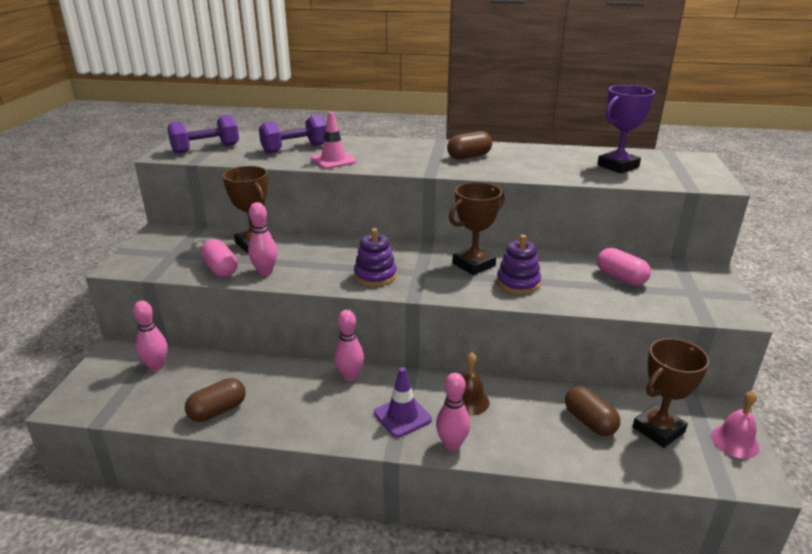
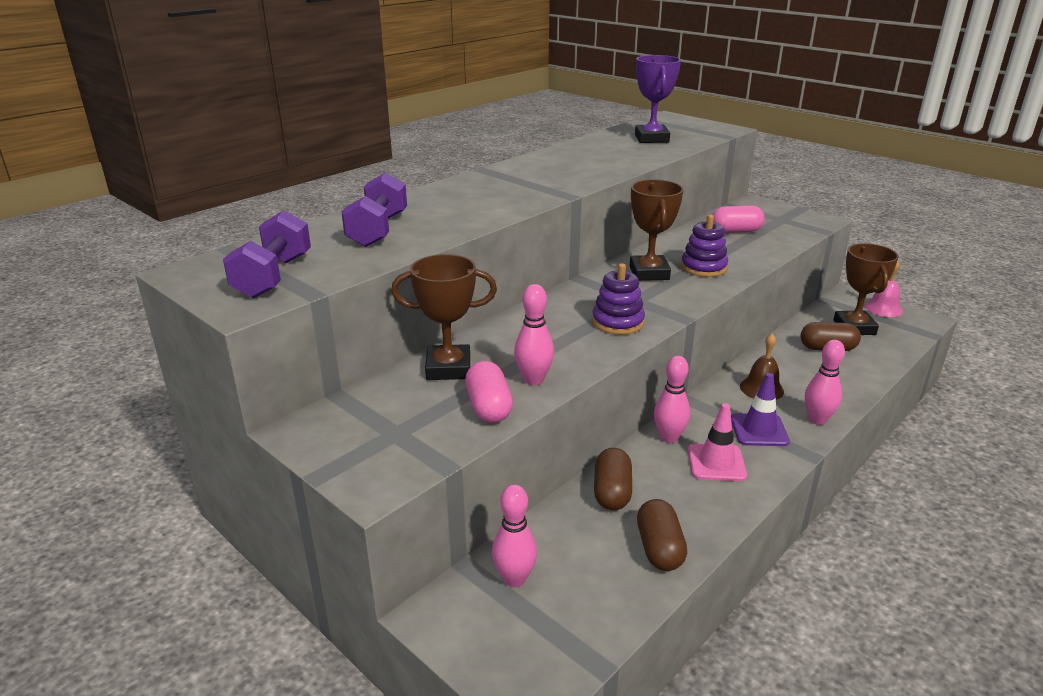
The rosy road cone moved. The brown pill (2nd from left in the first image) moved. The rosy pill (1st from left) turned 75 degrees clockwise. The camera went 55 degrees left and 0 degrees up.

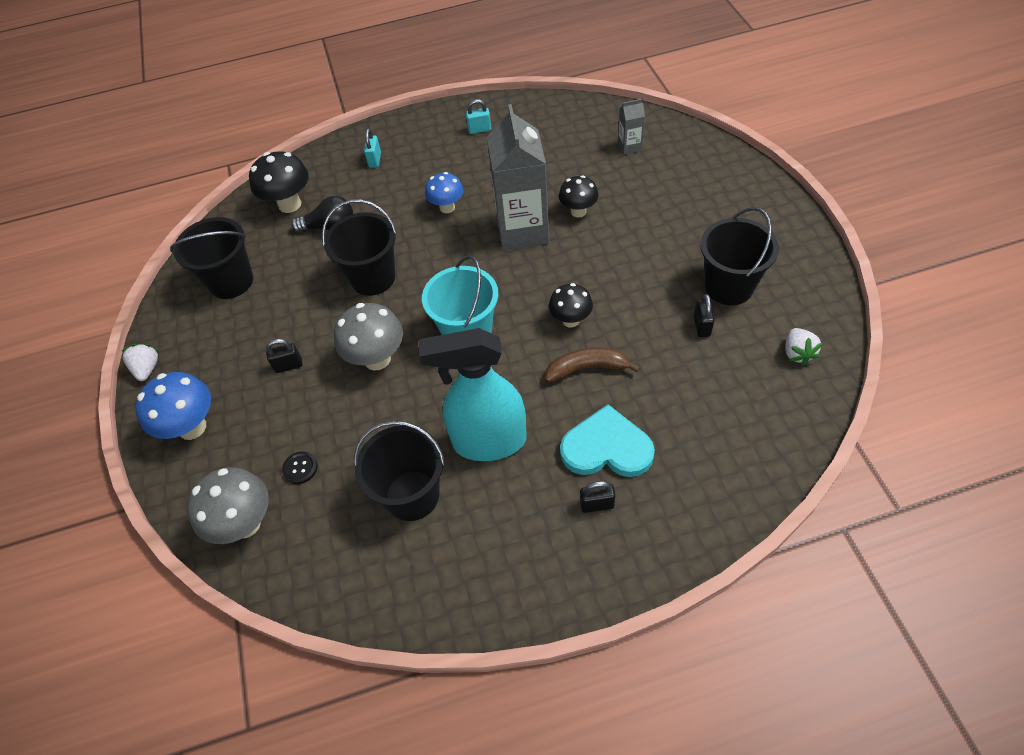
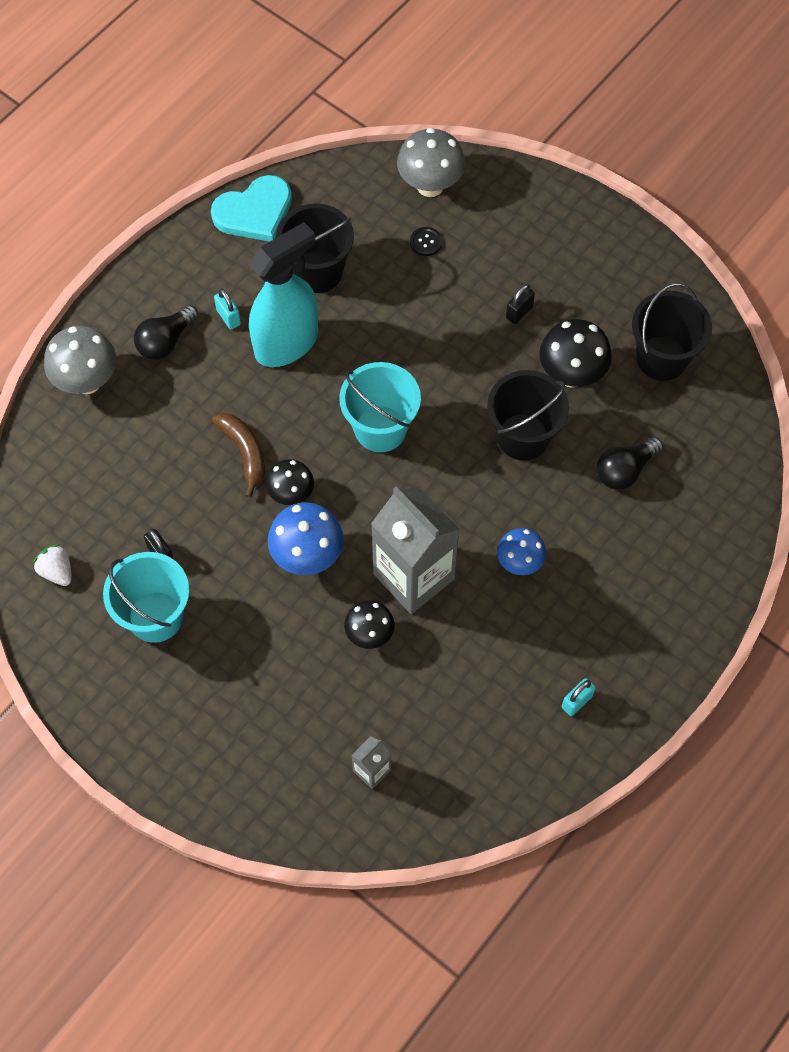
The aqua small lock (1st from left) moved. The jet-black toadstool (1st from left in the first image) moved. The jet-black pail (4th from left) became the aqua pail (1st from left). The gray toadstool (2nd from left in the first image) moved. The snow-white toy strawberry (1st from left) disappeared. The brown toy banana turned 75 degrees counterclockwise. The blue toadstool (1st from left) moved. The aqua love heart moved. The jet-black small lock (2nd from left) was replaced by the jet-black bulb (1st from left). The camera went 140 degrees right and 10 degrees up.

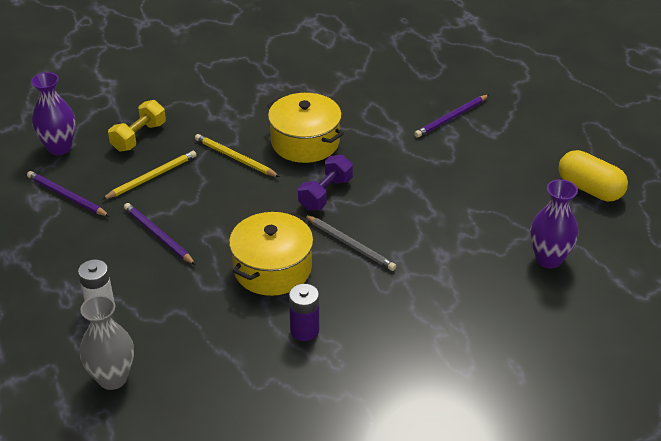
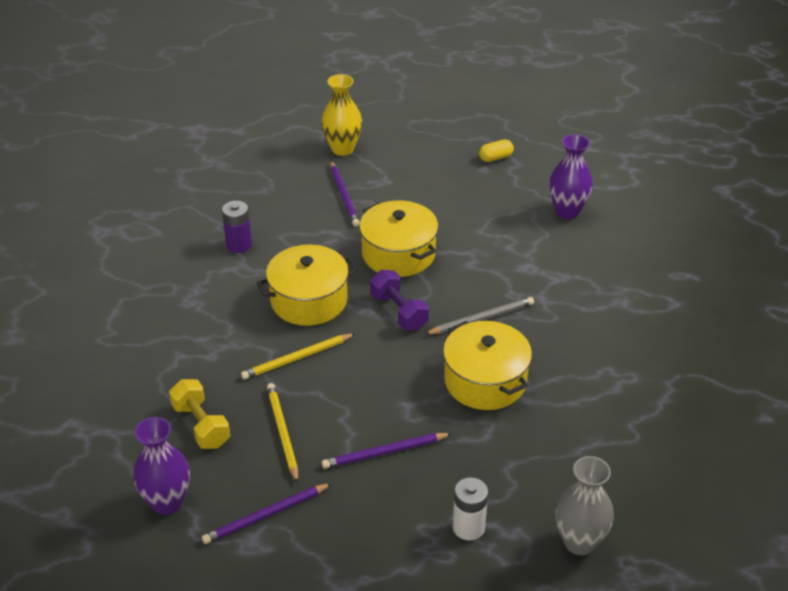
The golden pill changed to 0.55 times the size. The purple AA battery moved. The golden vase appeared. The golden pot (2nd from left) appeared. The camera went 65 degrees left and 0 degrees up.

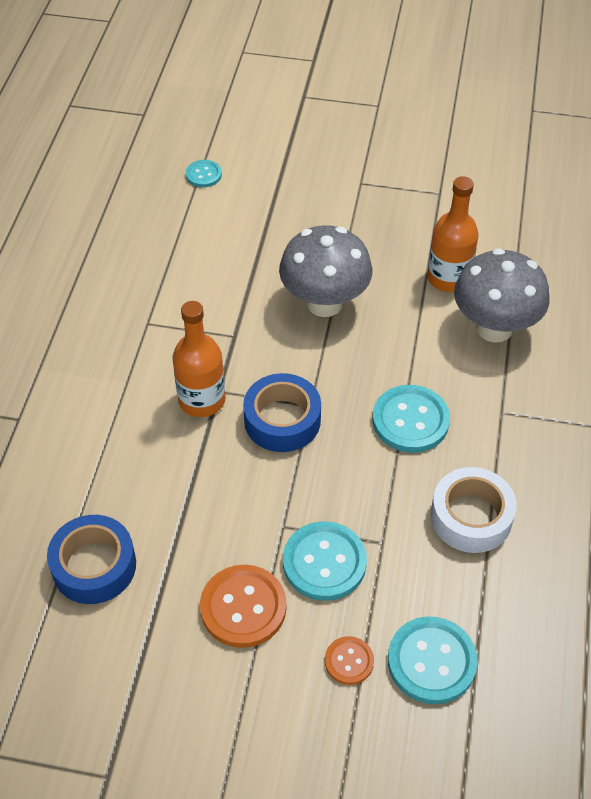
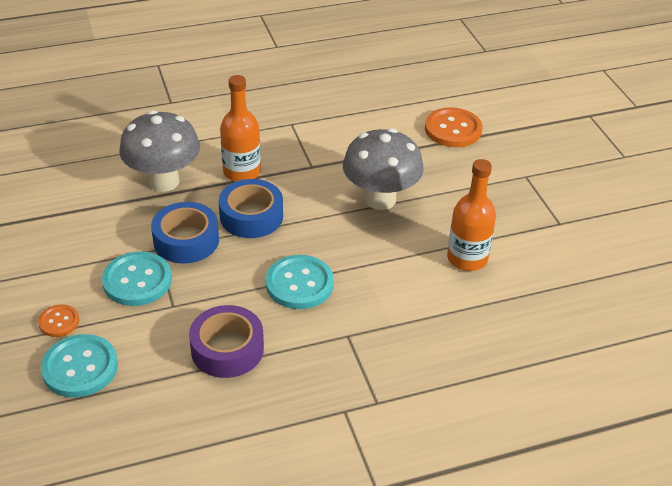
The aqua shirt button (1st from left) disappeared. The gray toadstool (2nd from left in the first image) moved. The snow-white roll of tape became the purple roll of tape. The blue roll of tape (1st from left) moved. The orange shirt button (1st from left in the first image) moved. The camera went 60 degrees right and 10 degrees down.

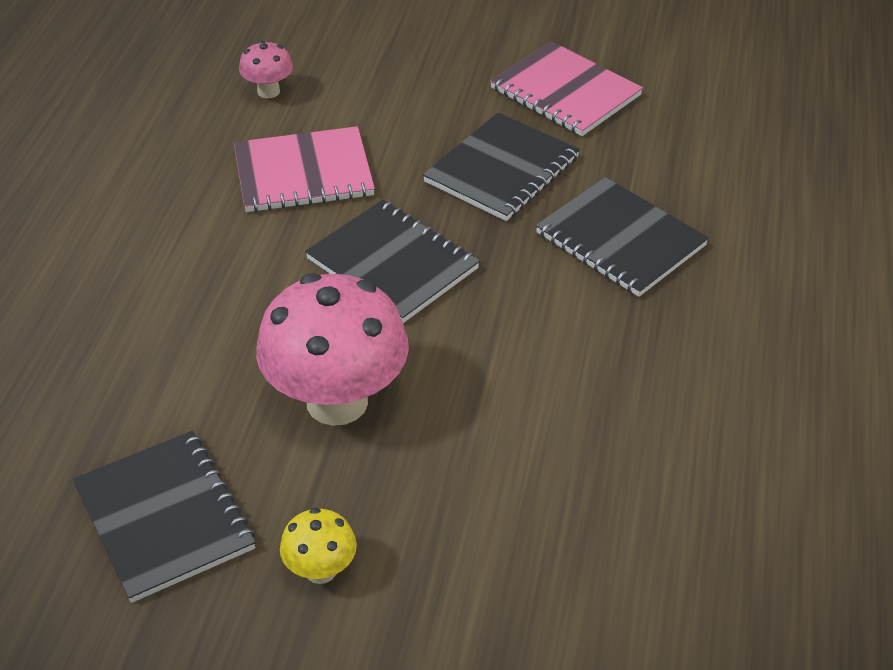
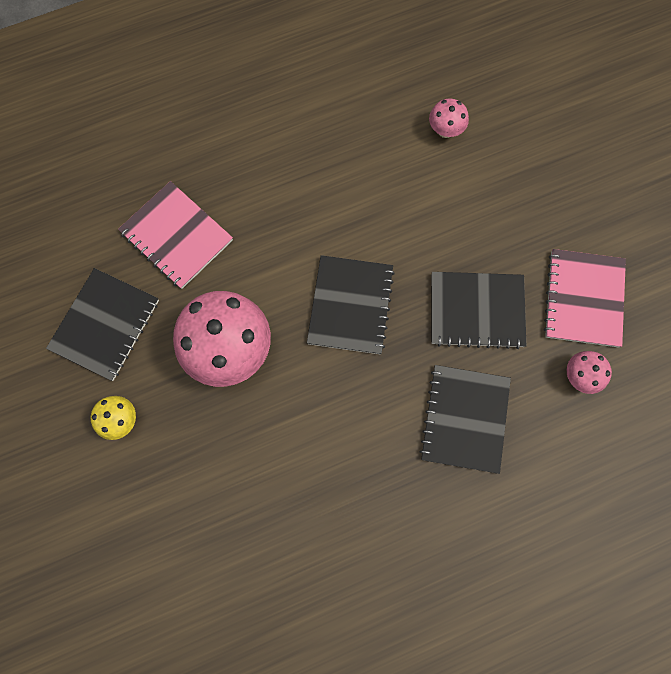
The rosy notepad (1st from left) moved. The rosy toadstool (3rd from left) appeared. The camera went 55 degrees right and 30 degrees up.

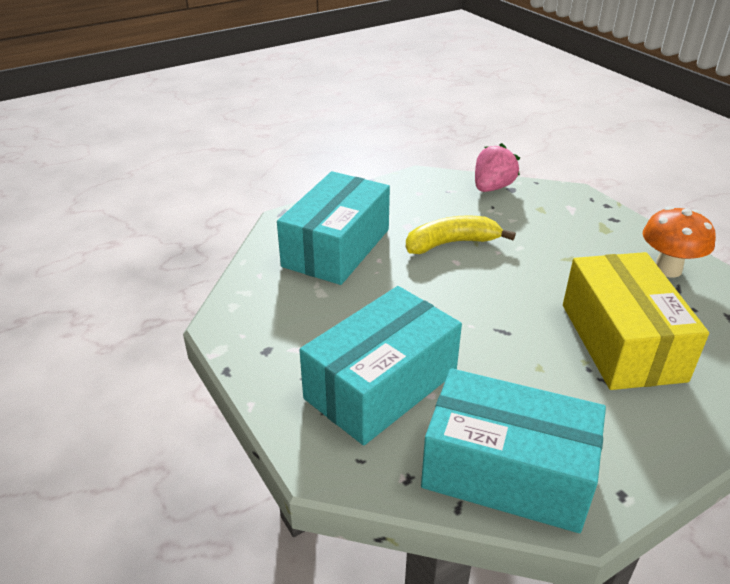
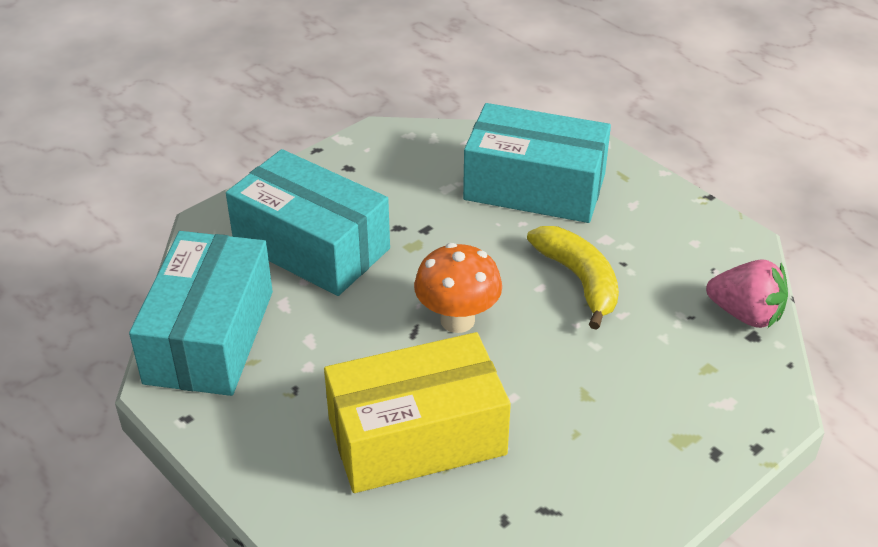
The orange toadstool moved. The camera went 80 degrees right and 5 degrees up.

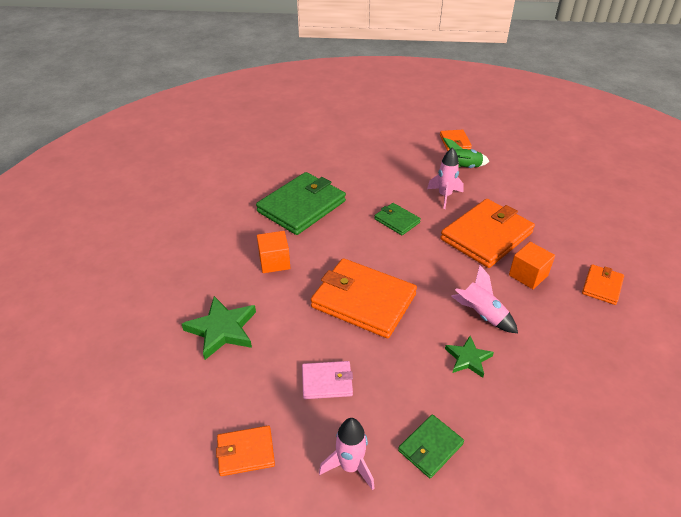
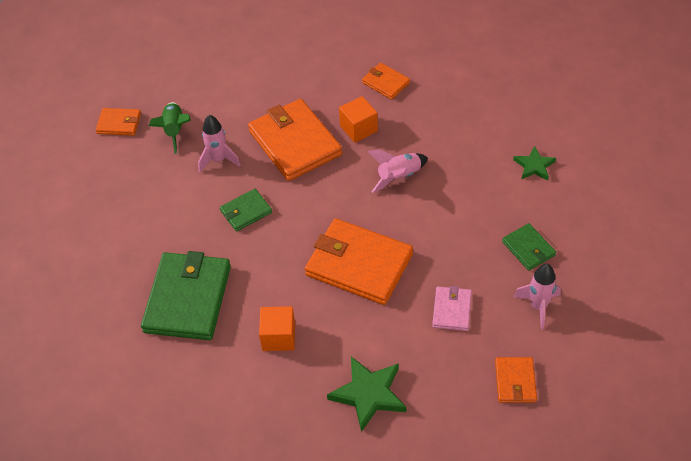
The leaf-green card wallet (1st from left) turned 45 degrees clockwise. The orange card wallet (2nd from left in the first image) turned 75 degrees clockwise. The leaf-green star (2nd from left) moved. The camera went 75 degrees left and 10 degrees up.

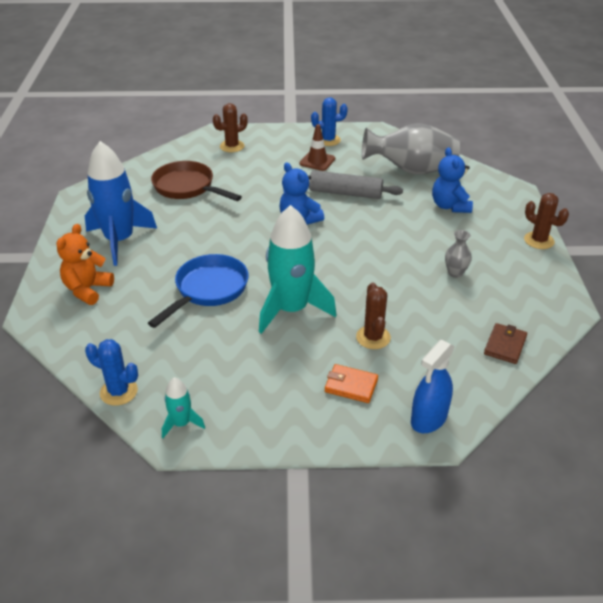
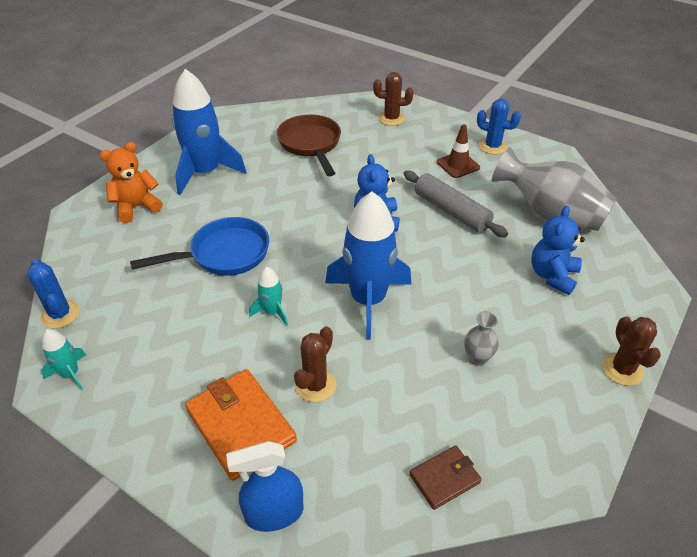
The aqua toy rocket (2nd from left) changed to 0.46 times the size. The orange card wallet changed to 1.79 times the size. The blue toy rocket (2nd from left) appeared. The camera went 35 degrees right and 5 degrees up.

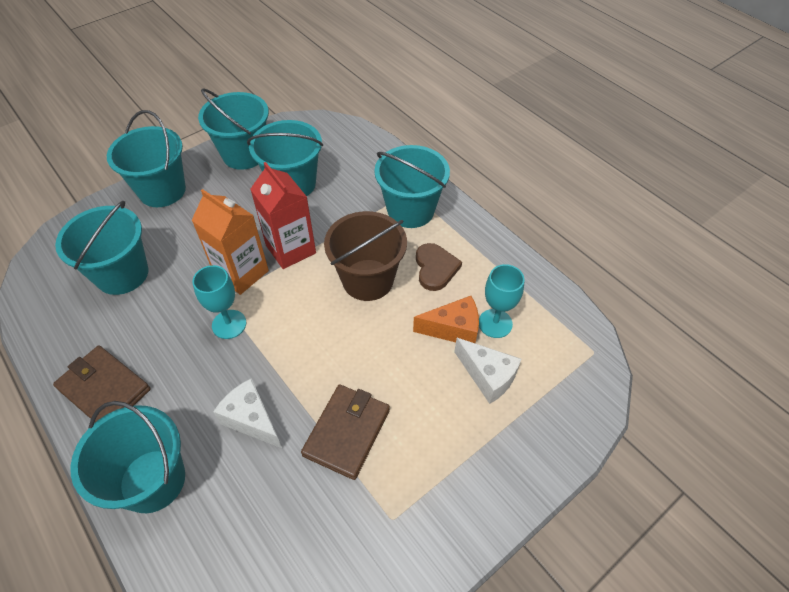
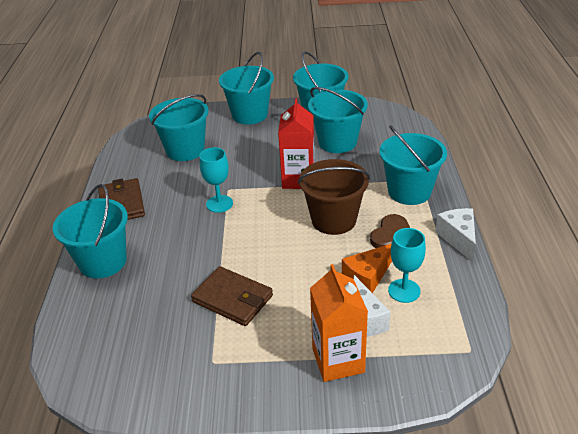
The orange juice carton moved. The orange cheese wedge turned 105 degrees clockwise. The snow-white cheese wedge (1st from left in the first image) moved. The brown card wallet (2nd from left) turned 60 degrees clockwise. The camera went 40 degrees right and 15 degrees down.

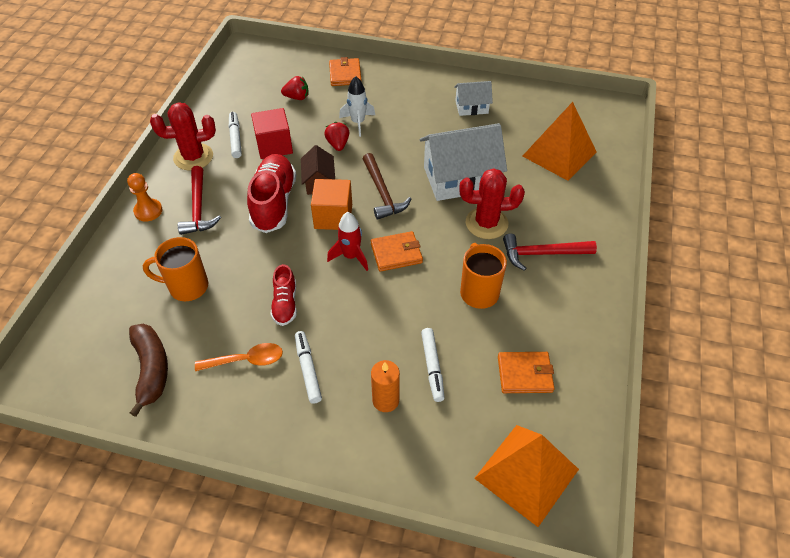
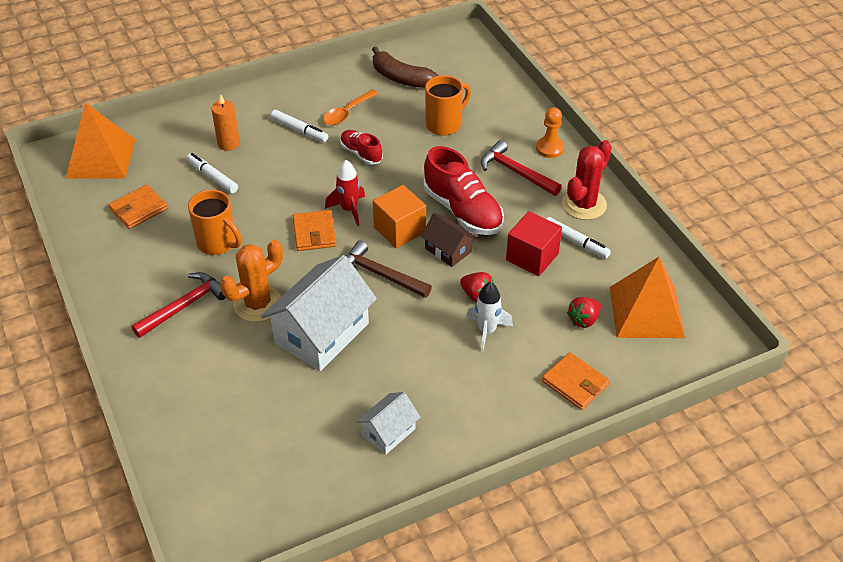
The orange pyramid shape (2nd from left) moved. The scarlet prickly plant (2nd from left) became the orange prickly plant. The orange card wallet (2nd from left) turned 45 degrees counterclockwise. The camera went 140 degrees right and 5 degrees down.

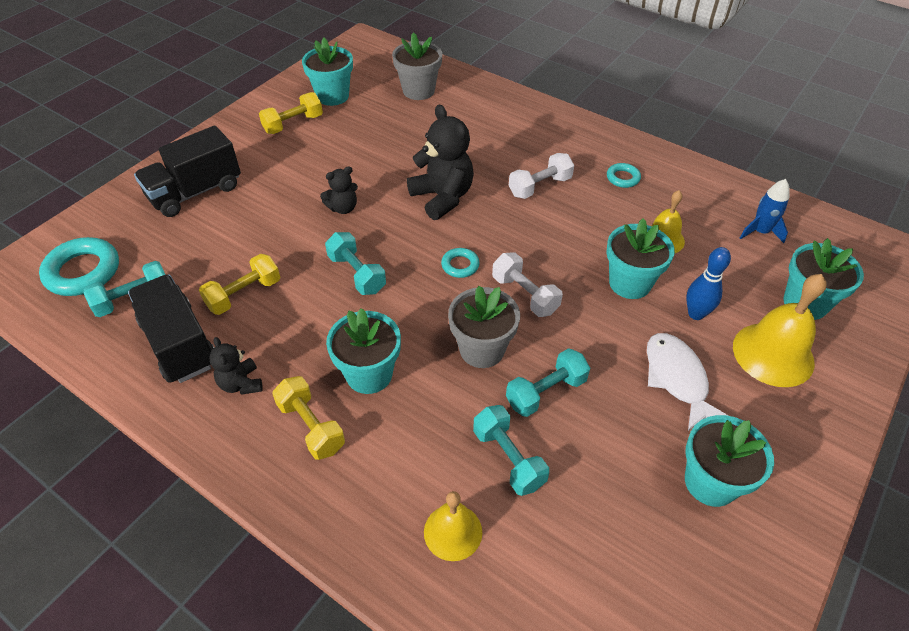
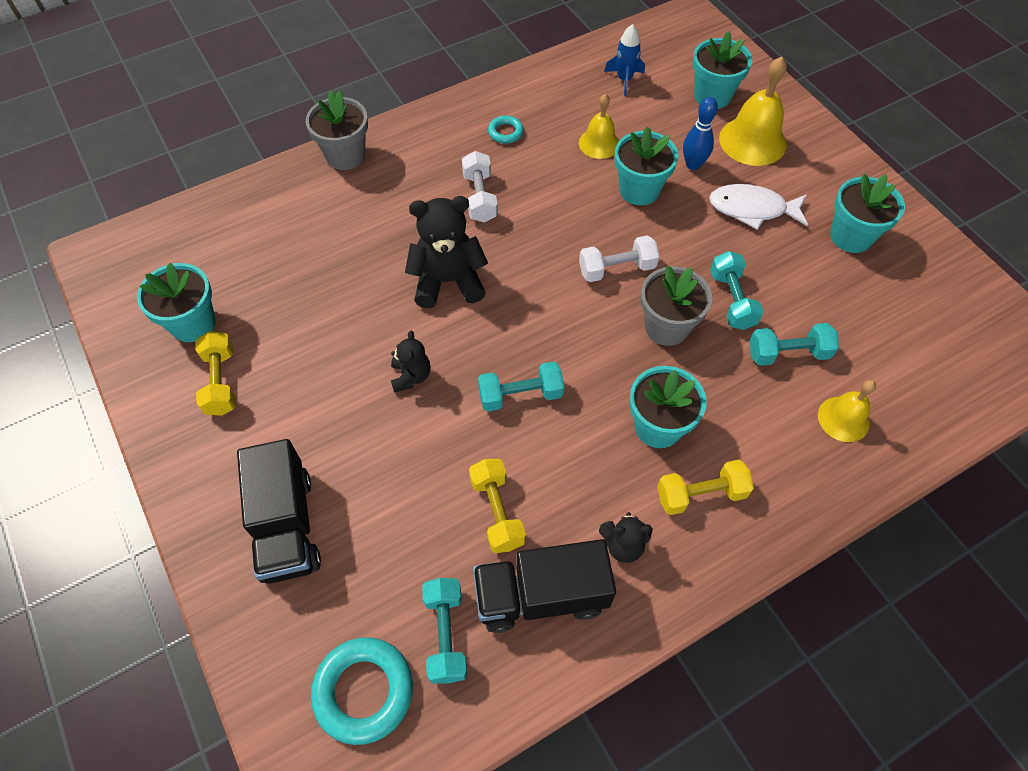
The gray flower pot (1st from left) moved. The aqua hoop (2nd from left) disappeared. The camera went 65 degrees left and 10 degrees up.

